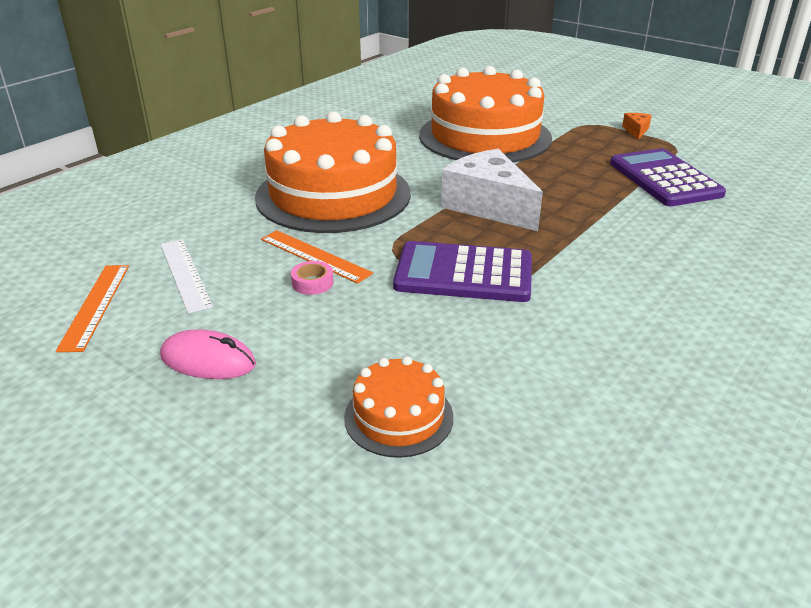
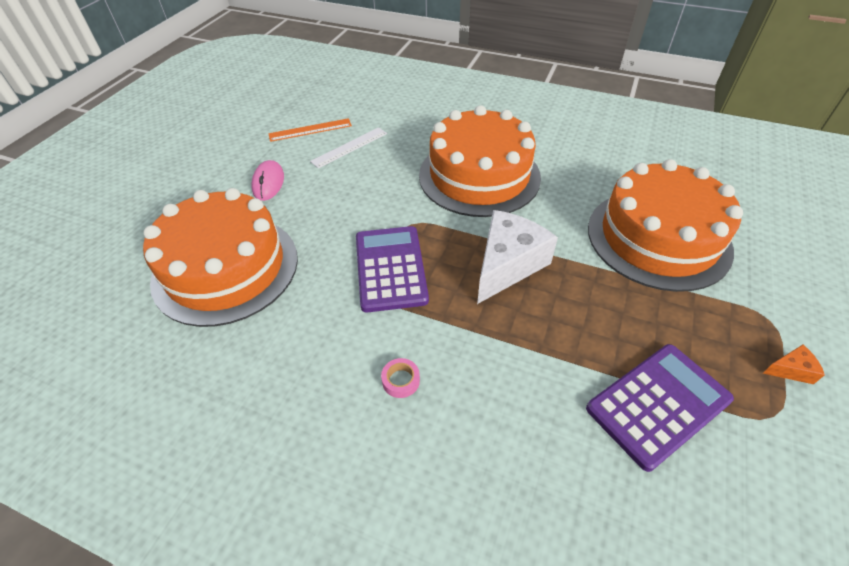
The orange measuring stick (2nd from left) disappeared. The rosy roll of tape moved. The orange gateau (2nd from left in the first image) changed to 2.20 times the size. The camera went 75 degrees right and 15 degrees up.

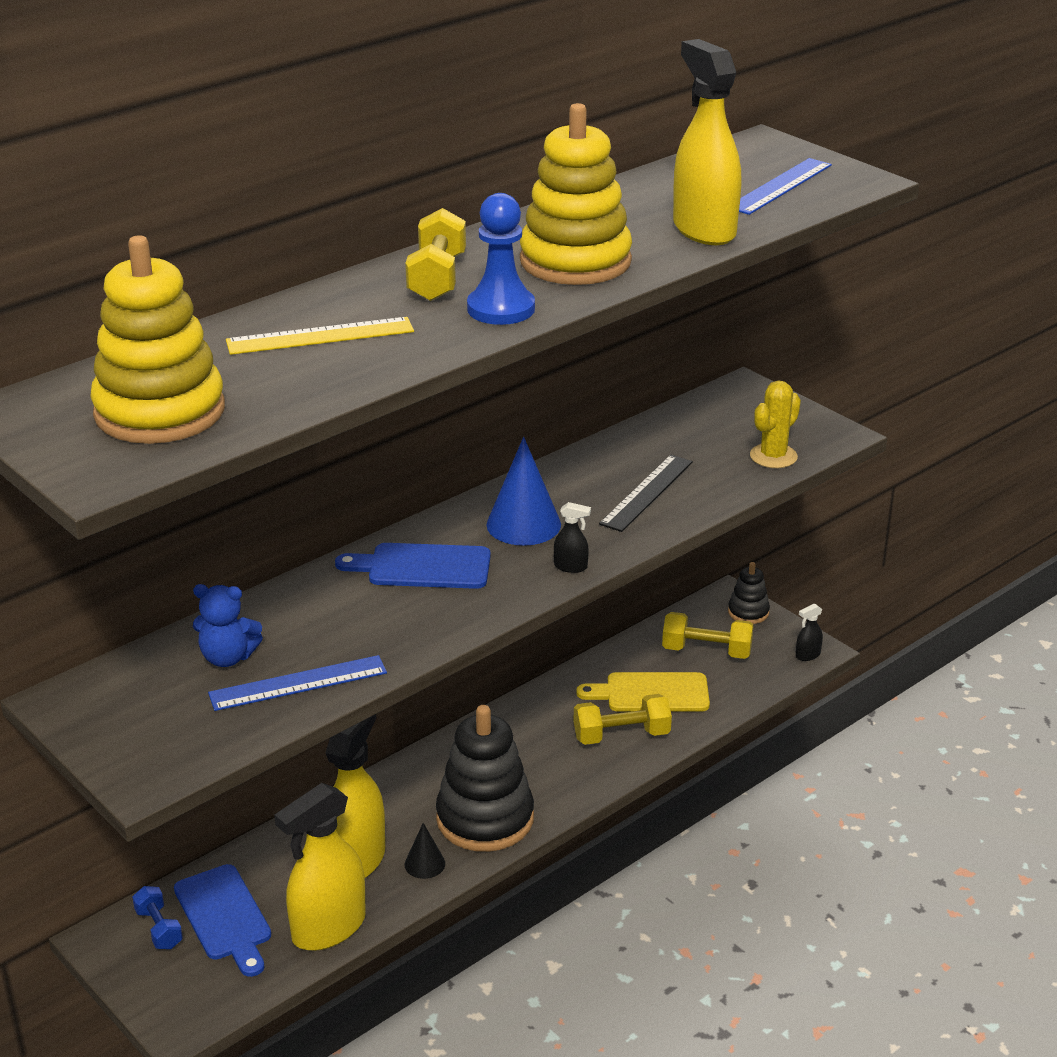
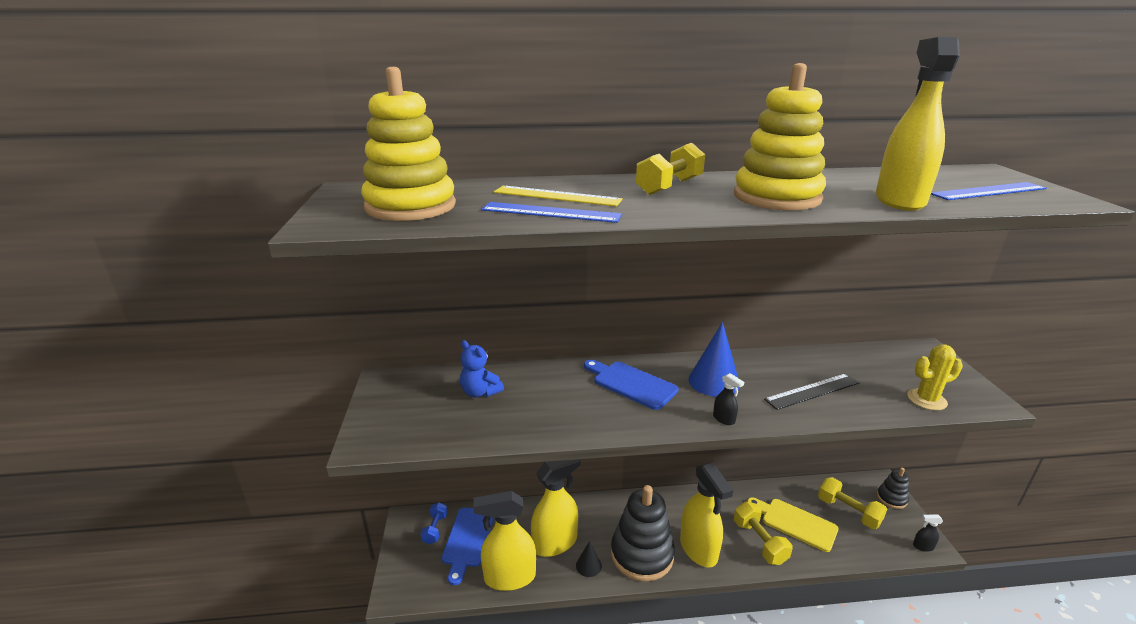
The blue game pawn disappeared. The blue measuring stick (1st from left) moved. The golden hand weight (2nd from left) turned 45 degrees clockwise. The golden sprayer (3rd from left) appeared. The camera went 35 degrees right and 5 degrees down.

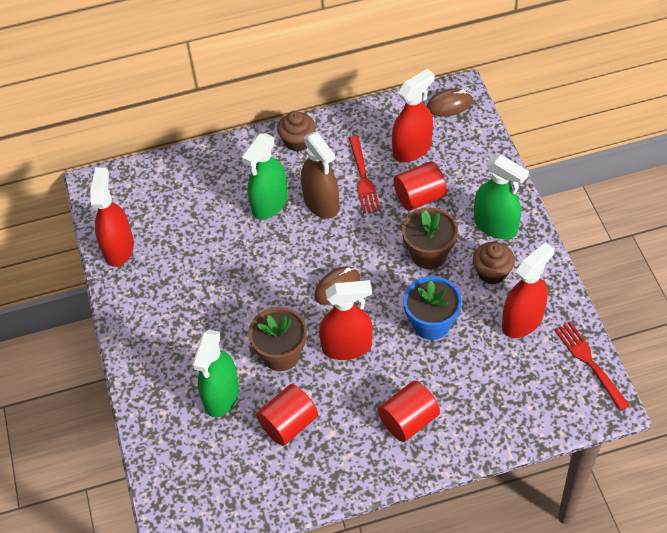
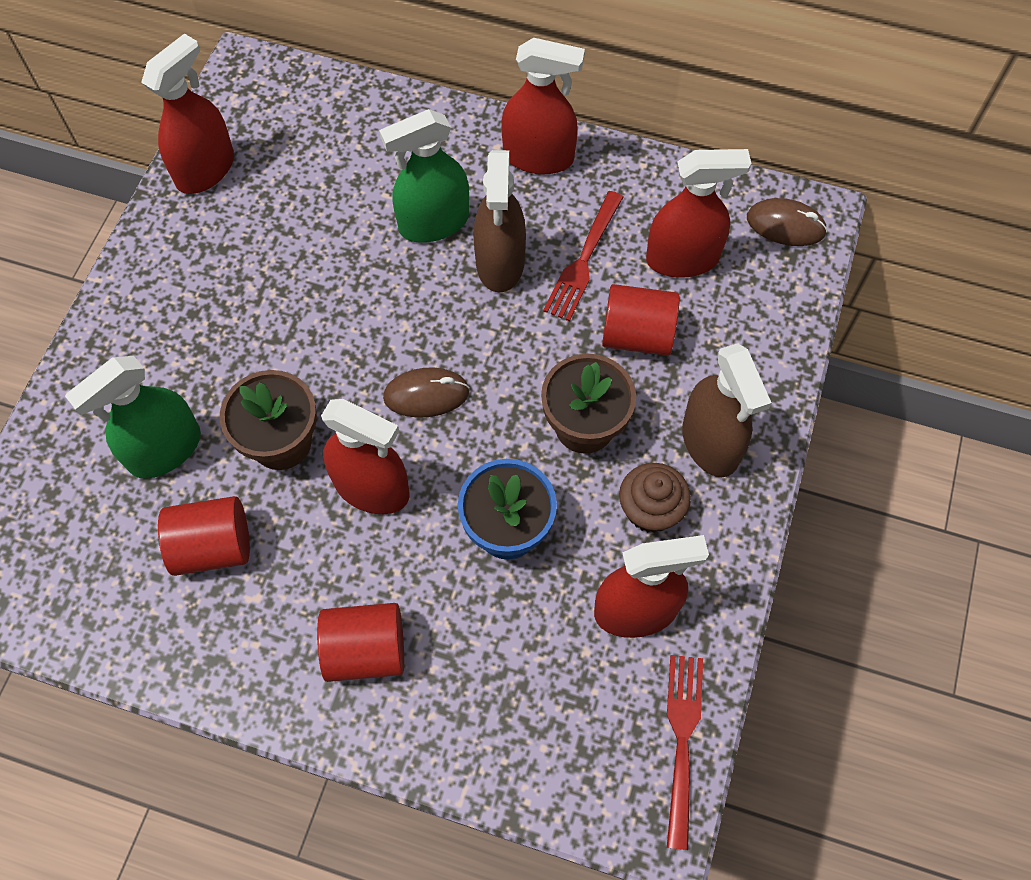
The brown fairy cake (1st from left) was replaced by the scarlet sprayer (3rd from left). The leaf-green sprayer (3rd from left) became the brown sprayer (2nd from left). The camera went 30 degrees right and 10 degrees up.

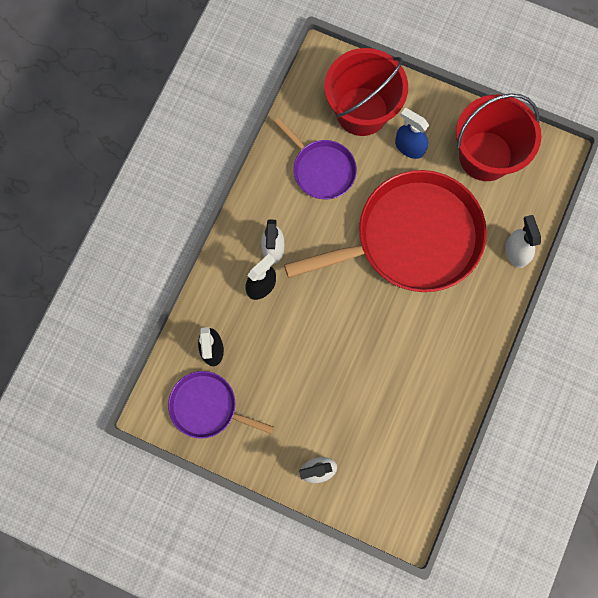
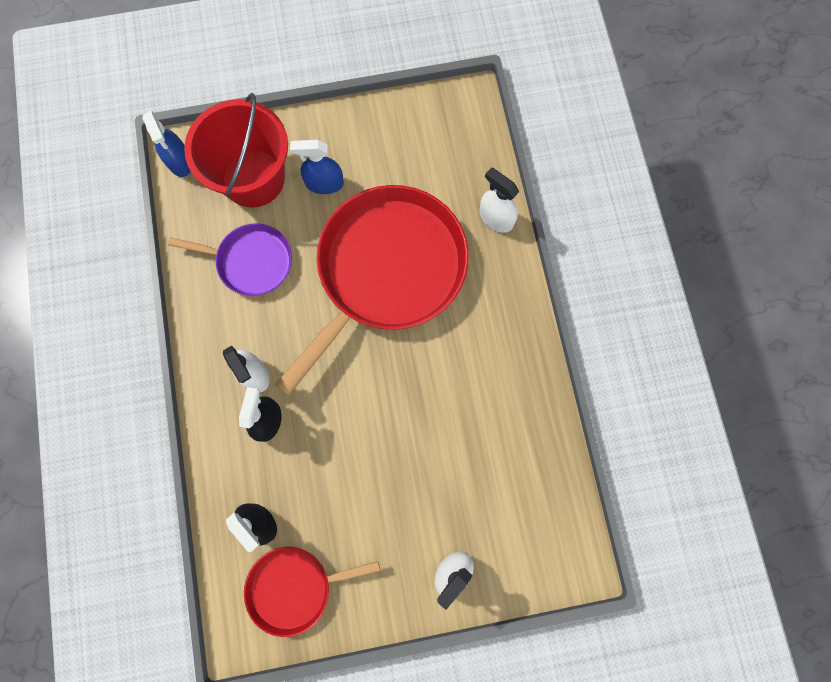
The scarlet pail (2nd from left) disappeared. The purple frying pan (1st from left) became the scarlet frying pan (1st from left). The blue sprayer (1st from left) appeared. The camera went 35 degrees left and 0 degrees up.

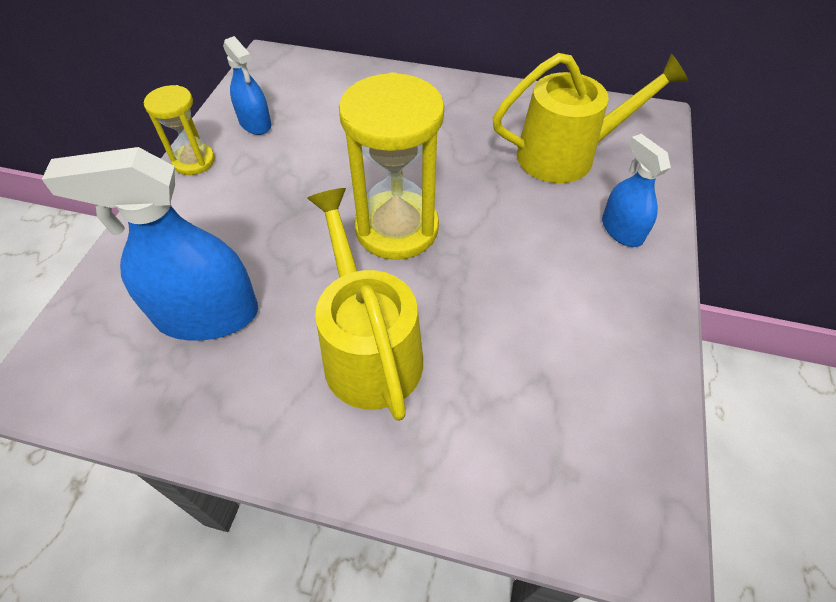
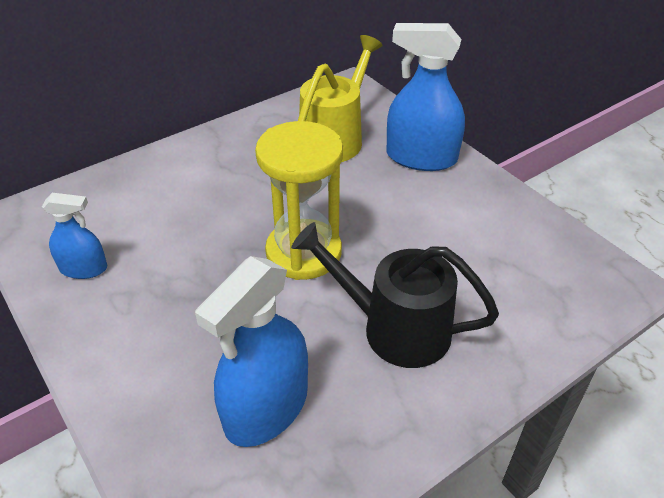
The golden hourglass (1st from left) disappeared. The blue sprayer (3rd from left) changed to 1.77 times the size. The golden watering pot (1st from left) became the jet-black watering pot. The camera went 50 degrees left and 10 degrees down.

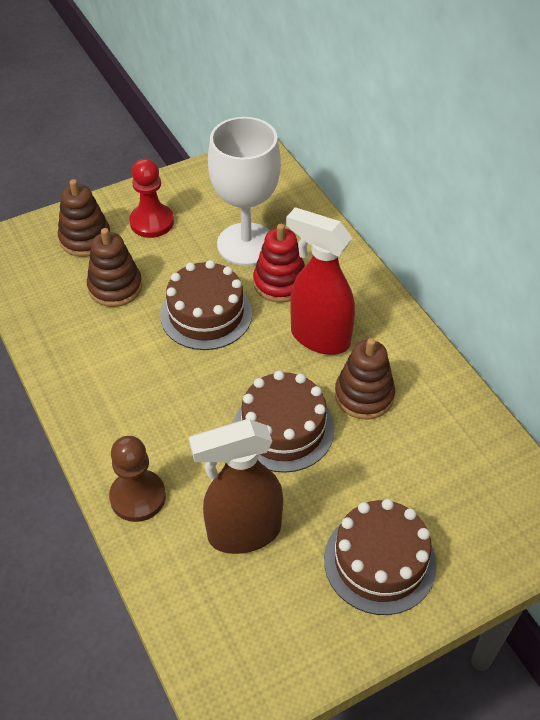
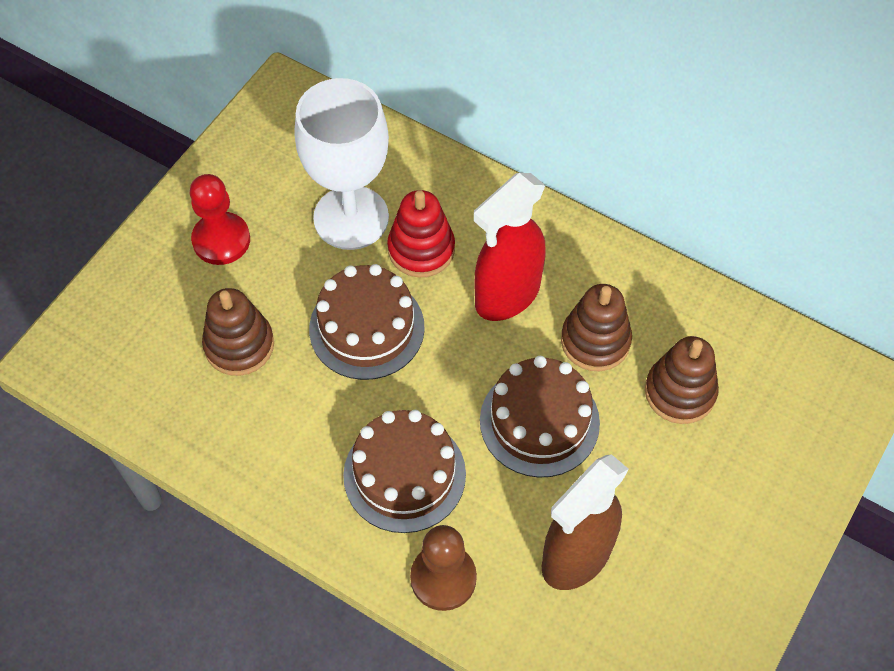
The brown ring stacker (1st from left in the first image) moved. The scarlet sprayer turned 45 degrees counterclockwise. The brown gateau (3rd from left in the first image) moved. The camera went 30 degrees left and 10 degrees up.

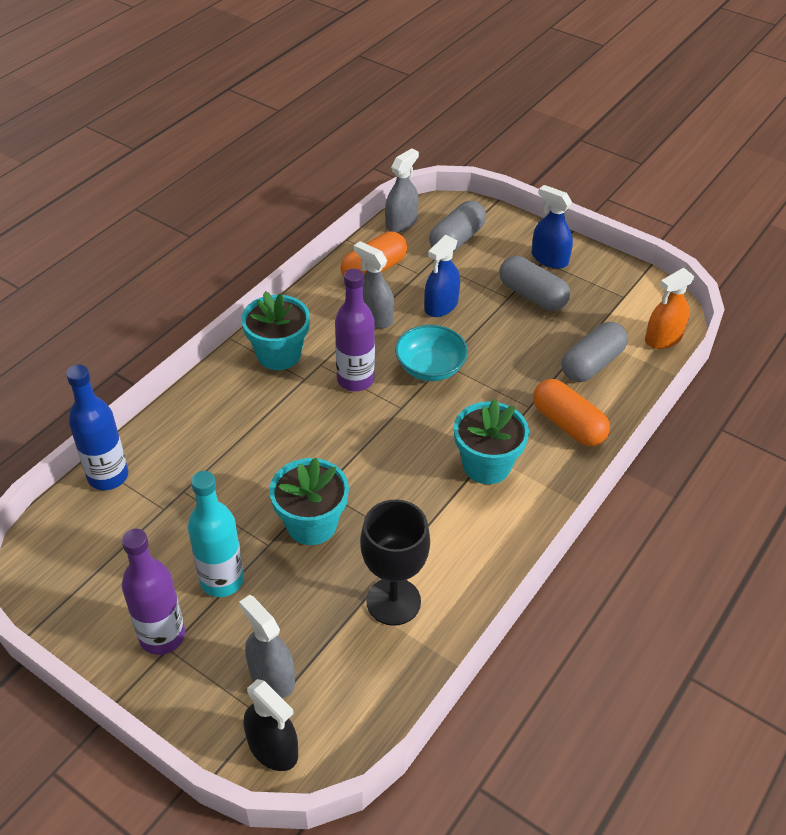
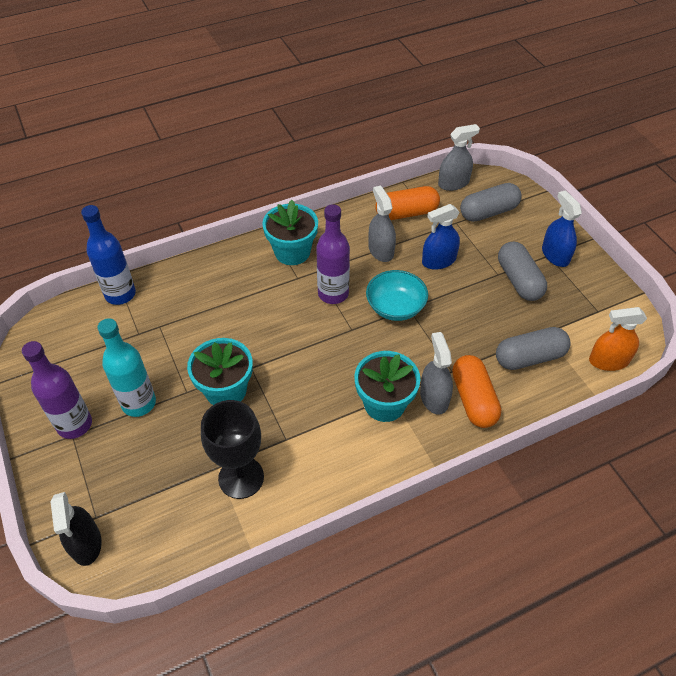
The gray sprayer (1st from left in the first image) moved. The camera went 30 degrees right and 5 degrees up.

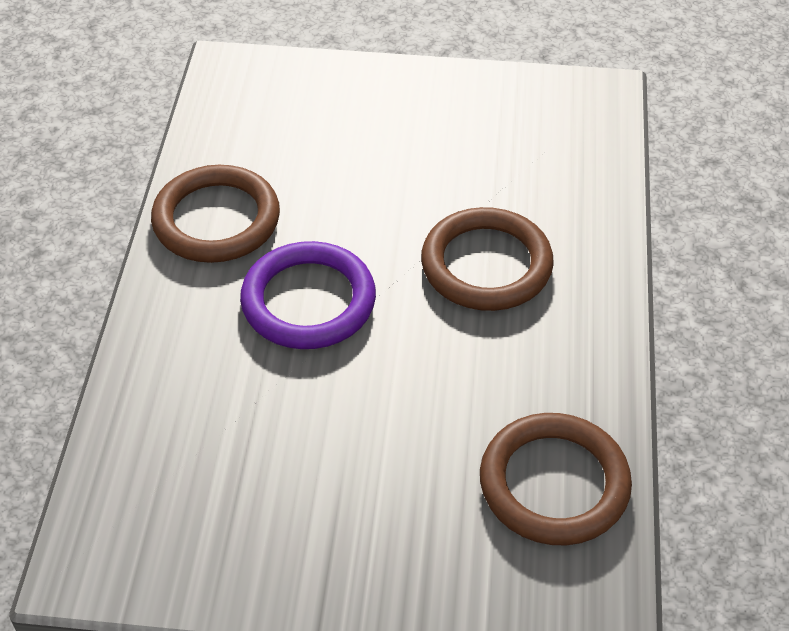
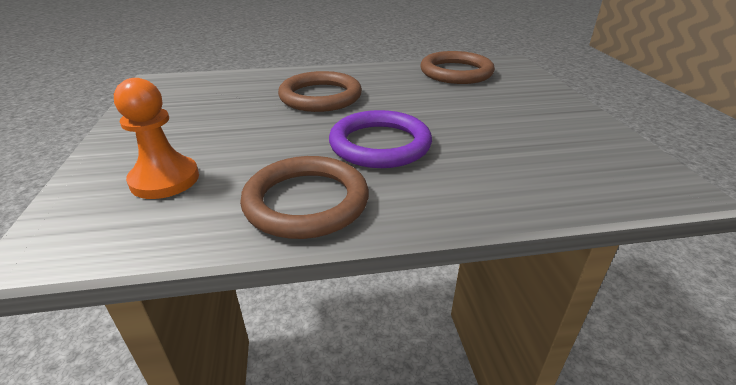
The orange game pawn appeared. The camera went 105 degrees left and 15 degrees down.

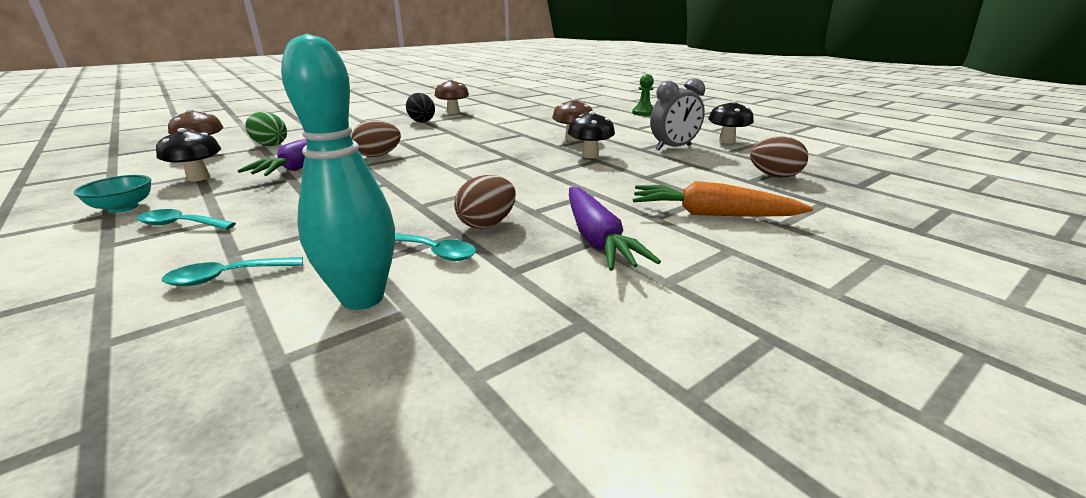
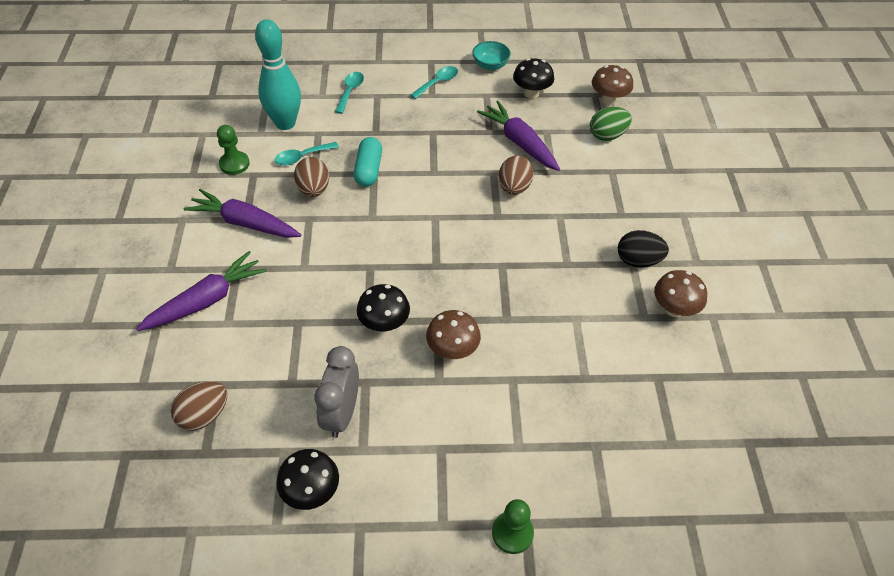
The orange toy carrot became the purple toy carrot (1st from left). The leaf-green game pawn (1st from left) appeared. The aqua pill appeared. The camera went 125 degrees right and 25 degrees up.

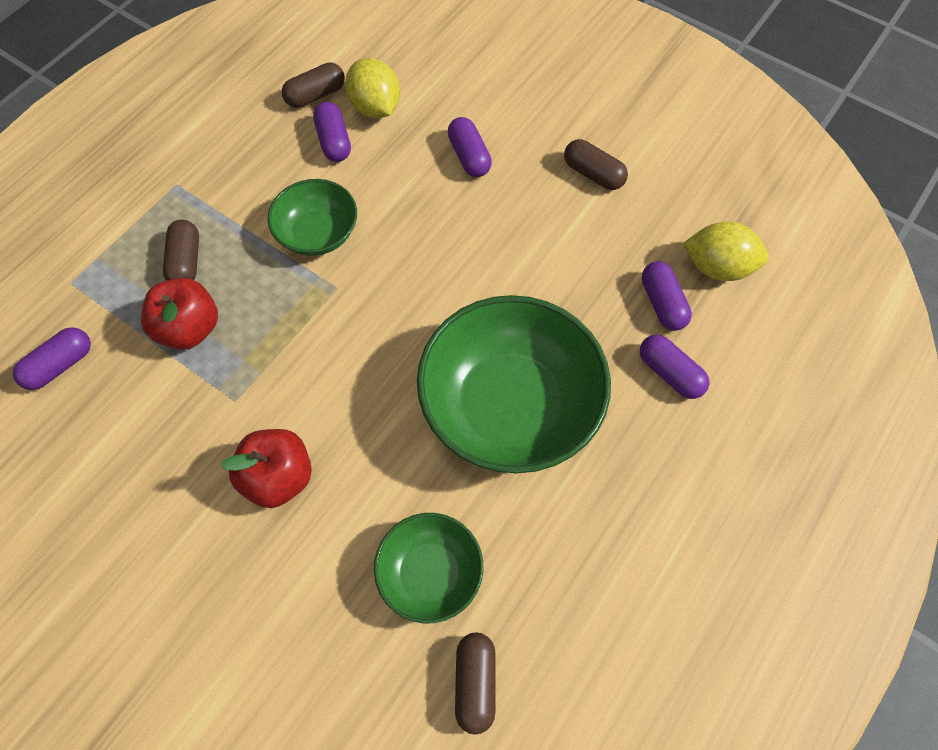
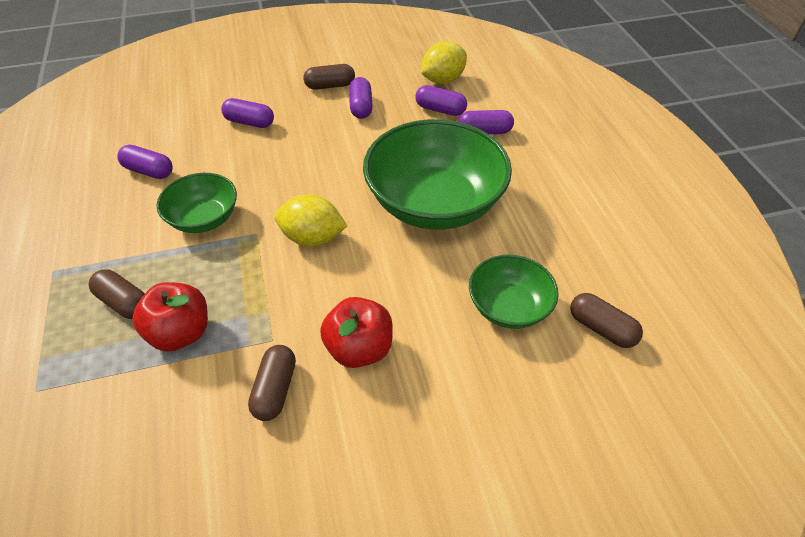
The golden lemon (1st from left) moved. The brown pill (2nd from left) moved. The purple pill (1st from left in the first image) moved. The camera went 50 degrees left and 15 degrees down.

